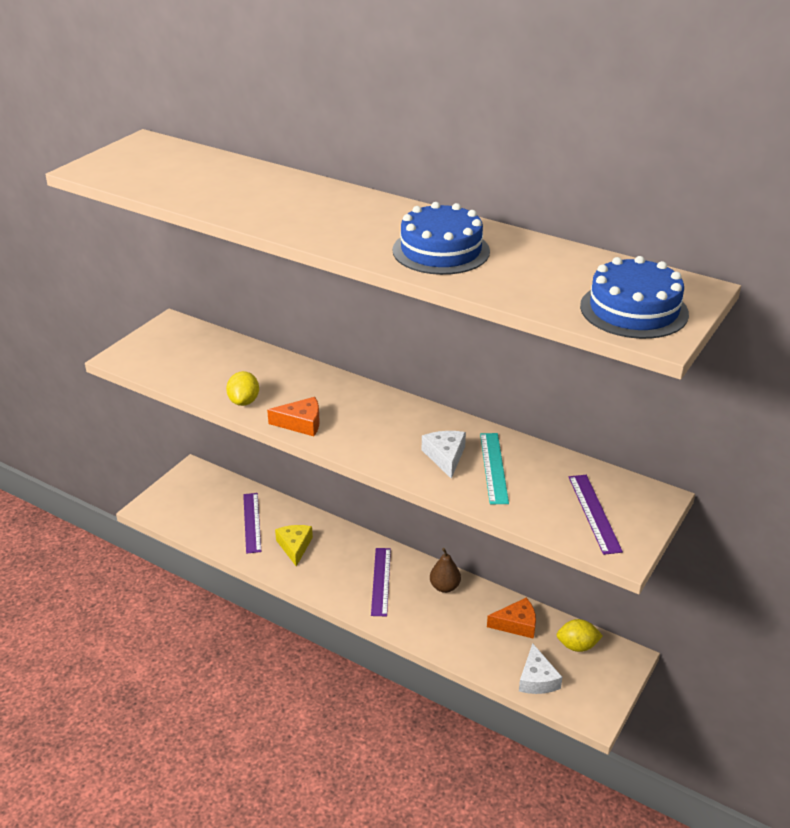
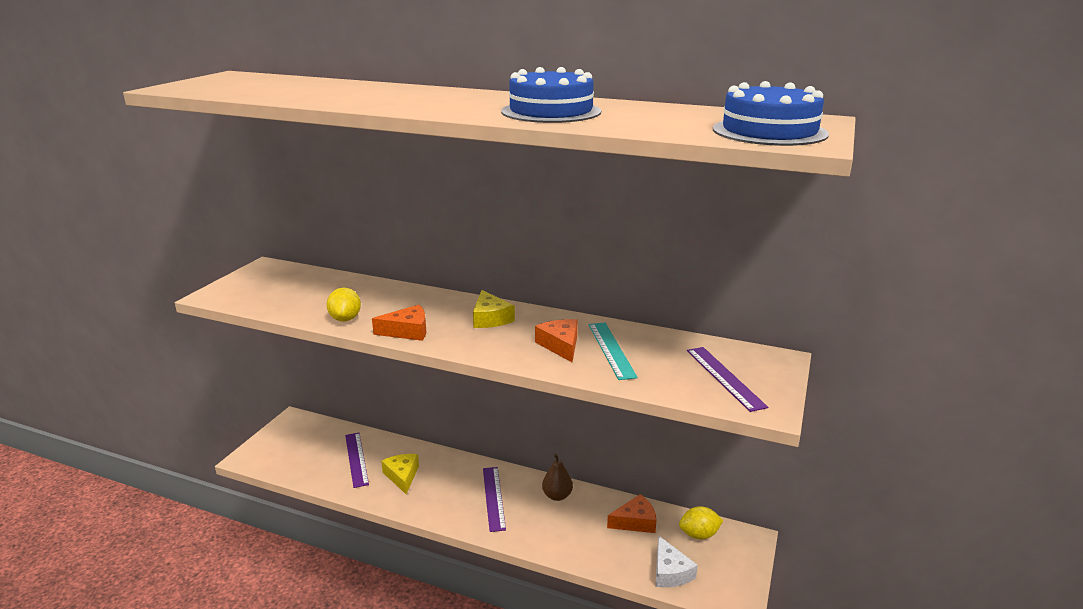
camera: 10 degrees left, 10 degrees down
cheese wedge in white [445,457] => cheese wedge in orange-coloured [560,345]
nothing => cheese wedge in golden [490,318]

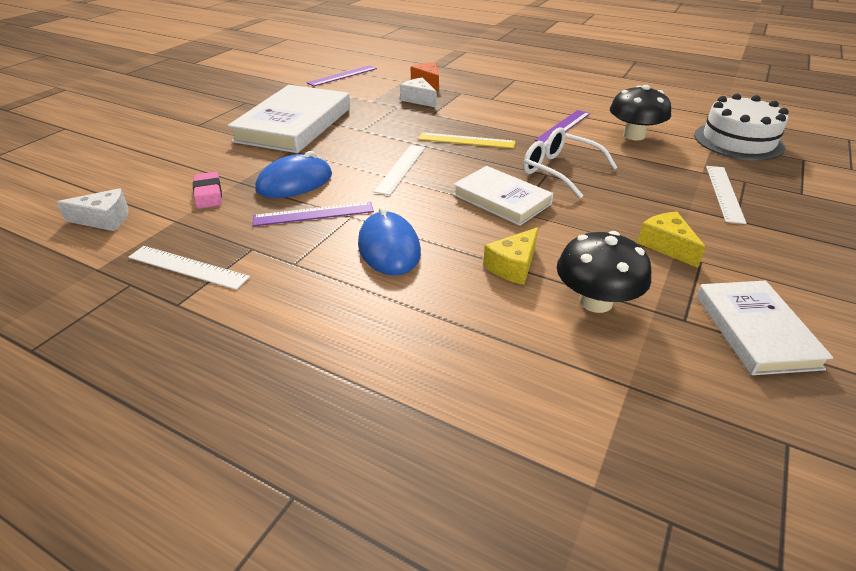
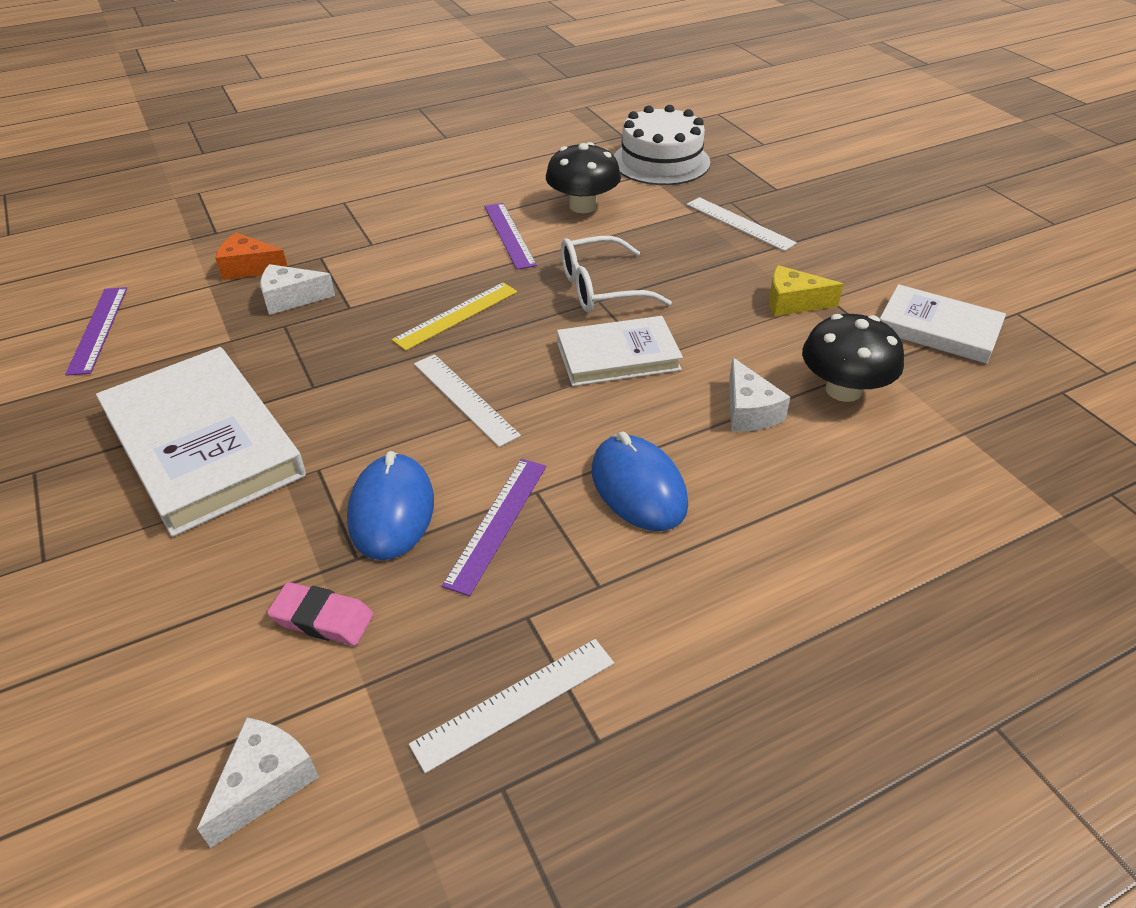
camera: 55 degrees left, 5 degrees up
PC mouse in blue [389,248] => PC mouse in blue [638,487], 45 degrees clockwise
cheese wedge in golden [513,266] => cheese wedge in white [749,411]

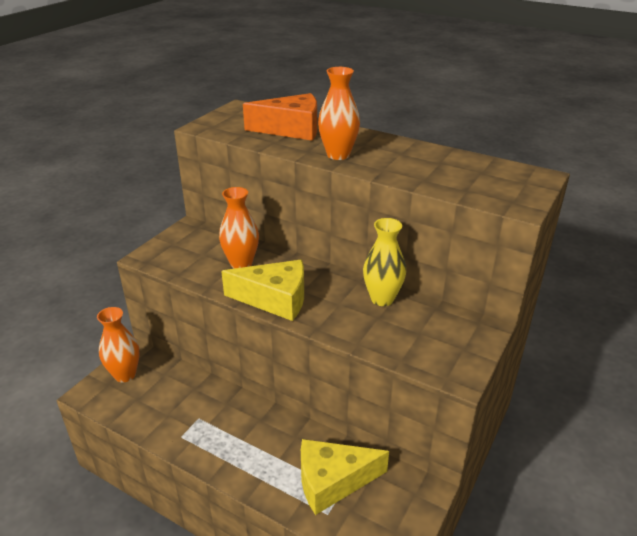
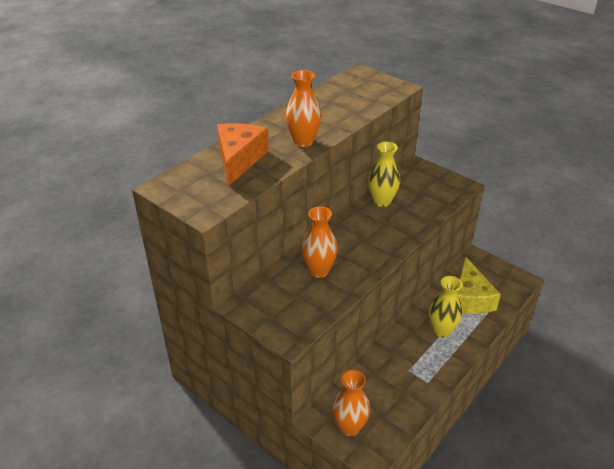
camera: 80 degrees left, 5 degrees up
cheese wedge in golden [275,299] => nothing
nothing => flower vase in golden [441,330]

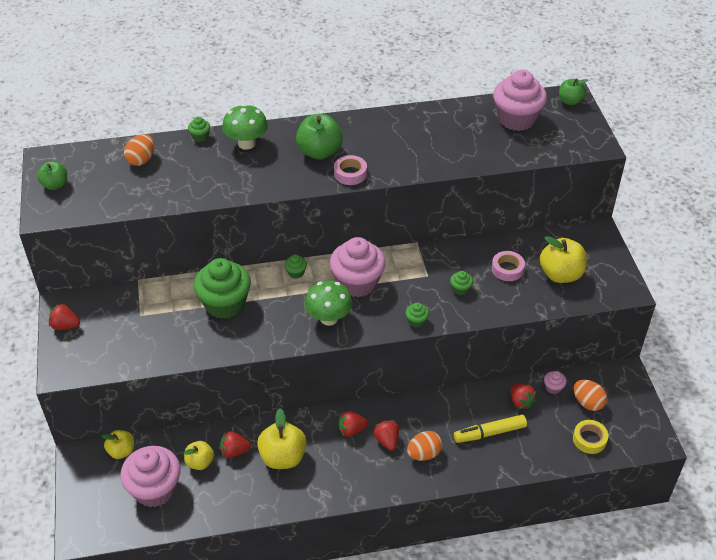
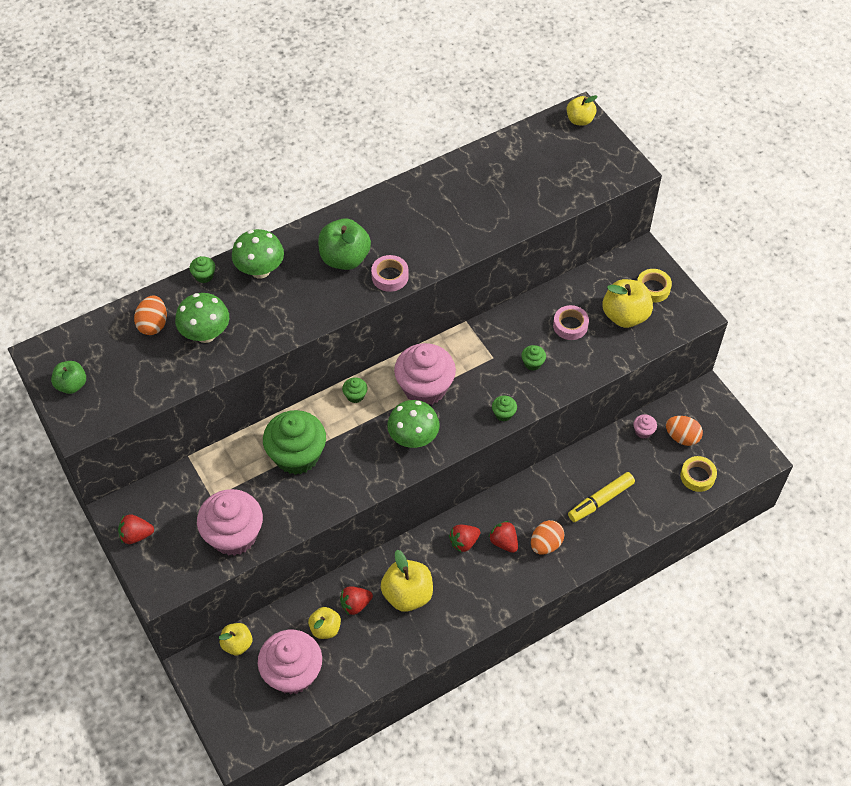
camera: 20 degrees left, 10 degrees up
cupcake in rosy [516,119] => cupcake in rosy [234,535], shifted
toy apple in leaf-green [570,101] => toy apple in golden [580,120]
toy strawberry in crimson [521,402] => nothing
nothing => roll of tape in golden [653,288]
nothing => mushroom in leaf-green [206,334]

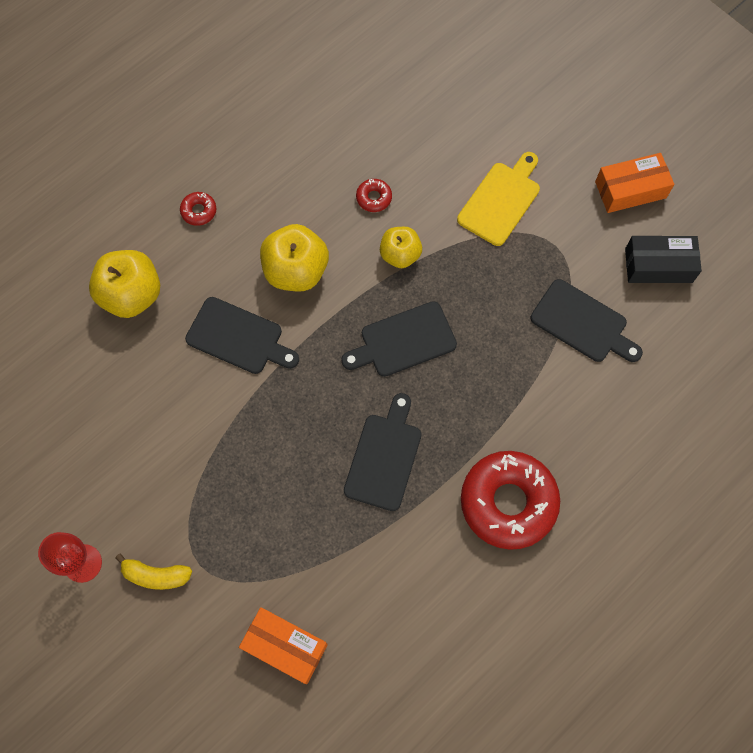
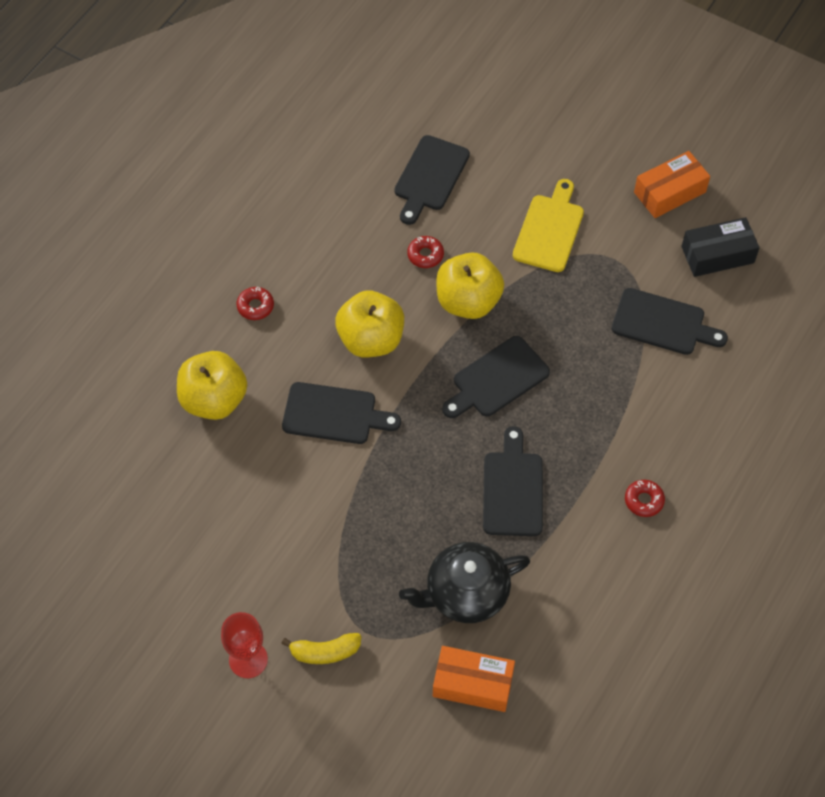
camera: 15 degrees left, 10 degrees down
toy apple in golden [400,255] => toy apple in golden [468,301], x1.59
doughnut in crimson [508,502] => doughnut in crimson [644,500], x0.41
nothing => bread board in black [430,177]
nothing => teapot in black [465,593]

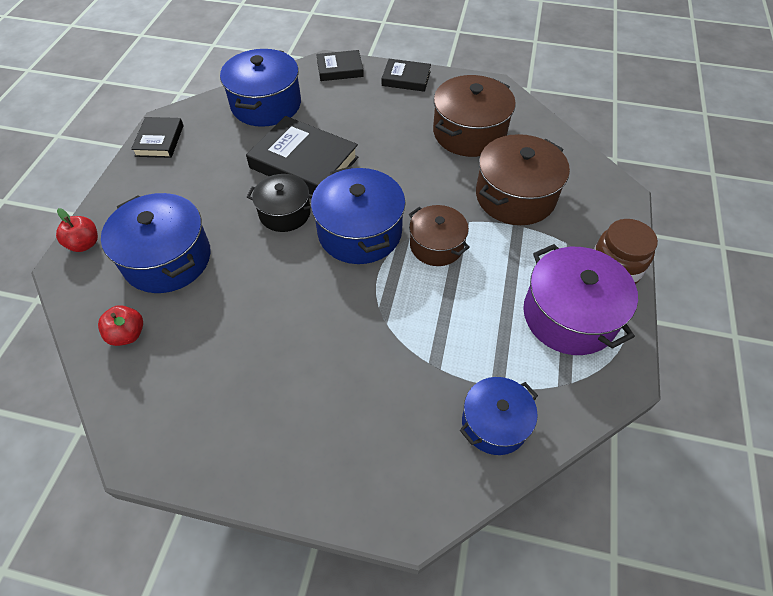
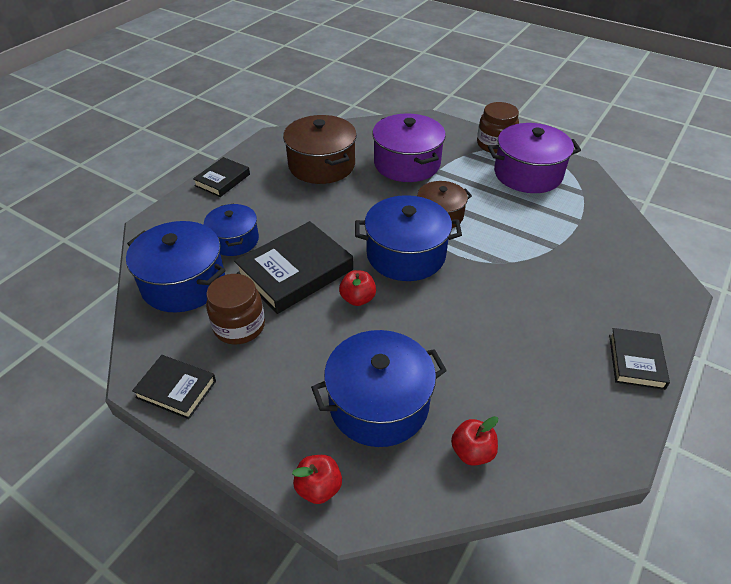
camera: 70 degrees left, 10 degrees down
hardback in black [340,69] => hardback in black [636,361], shifted
stockpot in dark brown [515,196] => stockpot in royal purple [407,163]
stockpot in black [285,213] => toy apple in crimson [358,299]
stockpot in blue [494,423] => stockpot in blue [234,240], shifted
nothing => jam jar in dark brown [239,326]

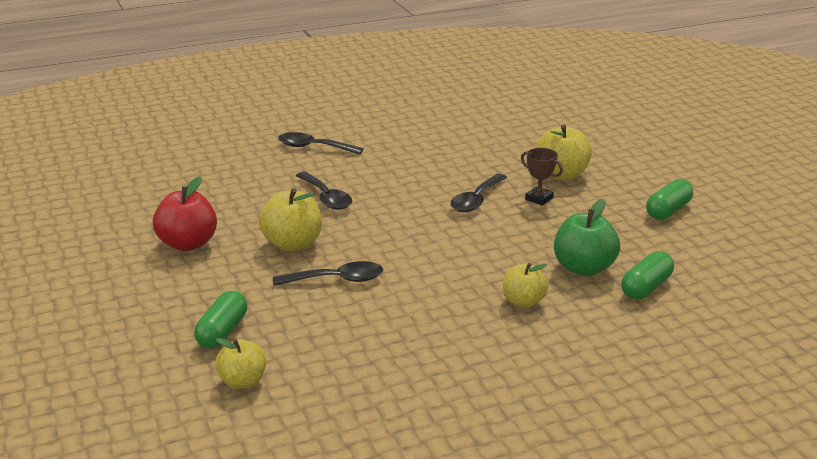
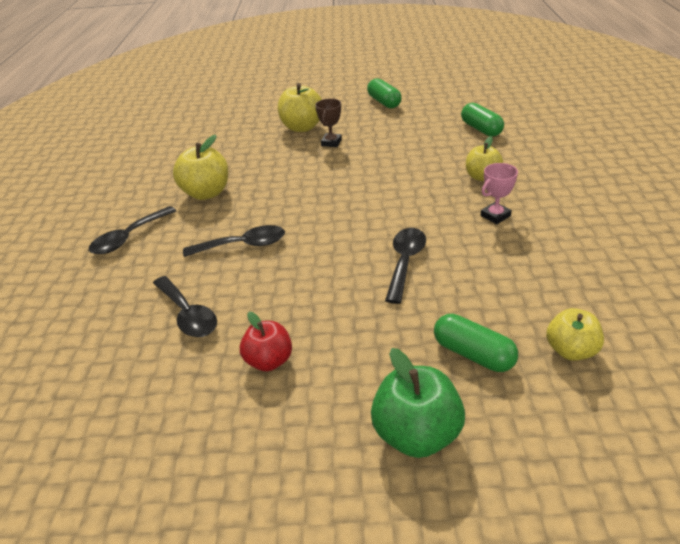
camera: 65 degrees left, 10 degrees up
trophy in dark brown [539,199] => trophy in dark brown [331,142], 45 degrees counterclockwise
tablespoon in black [476,200] => tablespoon in black [188,314], shifted
toy apple in crimson [188,244] => toy apple in crimson [269,361], x0.66
toy apple in golden [293,244] => toy apple in golden [206,193], shifted
toy apple in leaf-green [584,268] => toy apple in leaf-green [416,434], shifted
nothing => trophy in rosy [495,216]

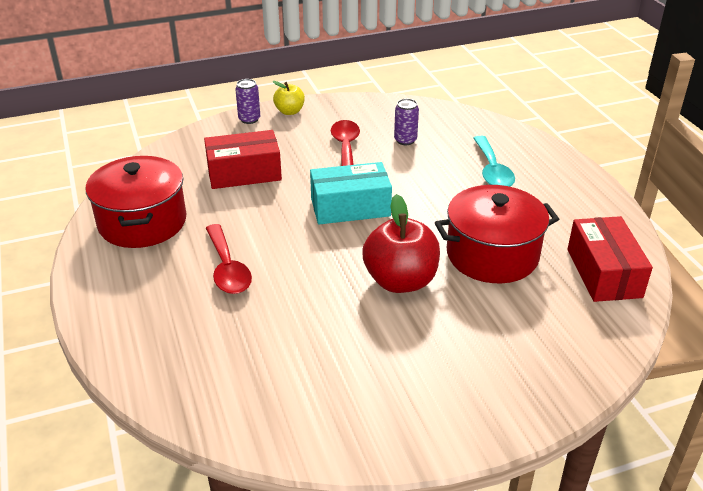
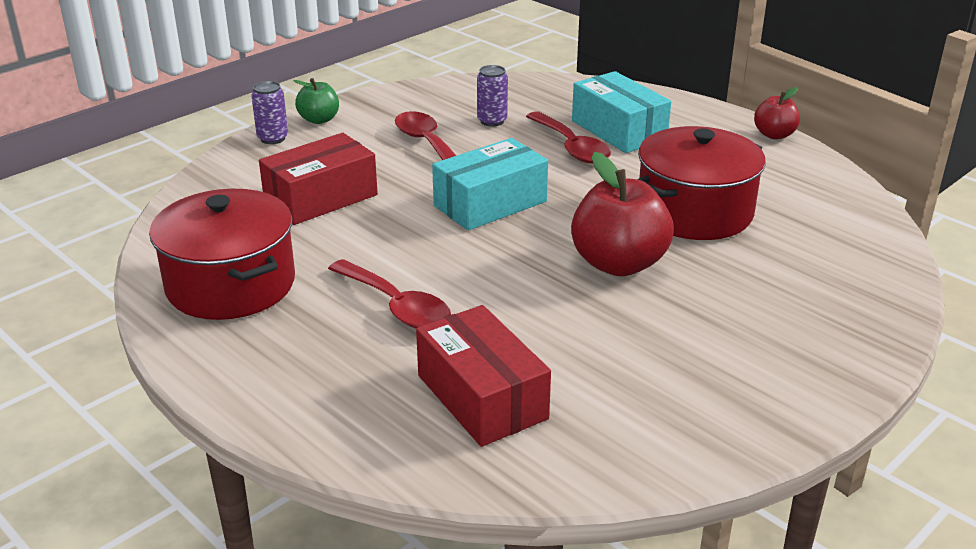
camera: 25 degrees left, 5 degrees down
toy apple in golden [289,111] => toy apple in leaf-green [319,119]
tablespoon in teal [492,170] => package in teal [618,130]
package in crimson [603,273] => package in crimson [481,397], shifted
nothing => toy apple in crimson [774,135]
nothing => tablespoon in crimson [571,147]

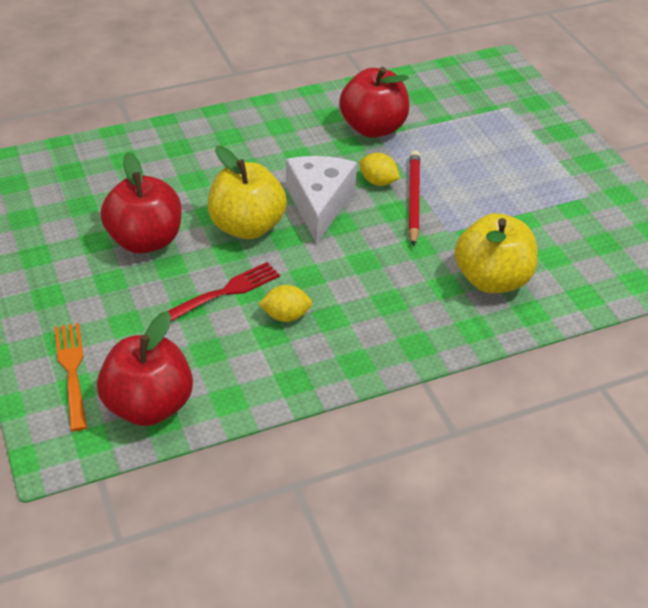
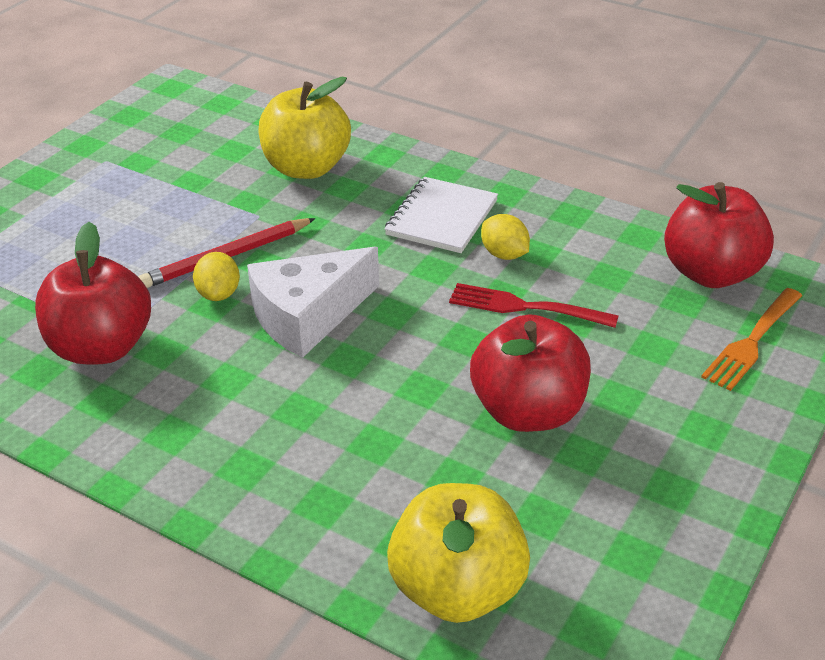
camera: 125 degrees left, 5 degrees down
toy apple in golden [247,226] => toy apple in golden [457,589], shifted
nothing => notebook in white [442,218]

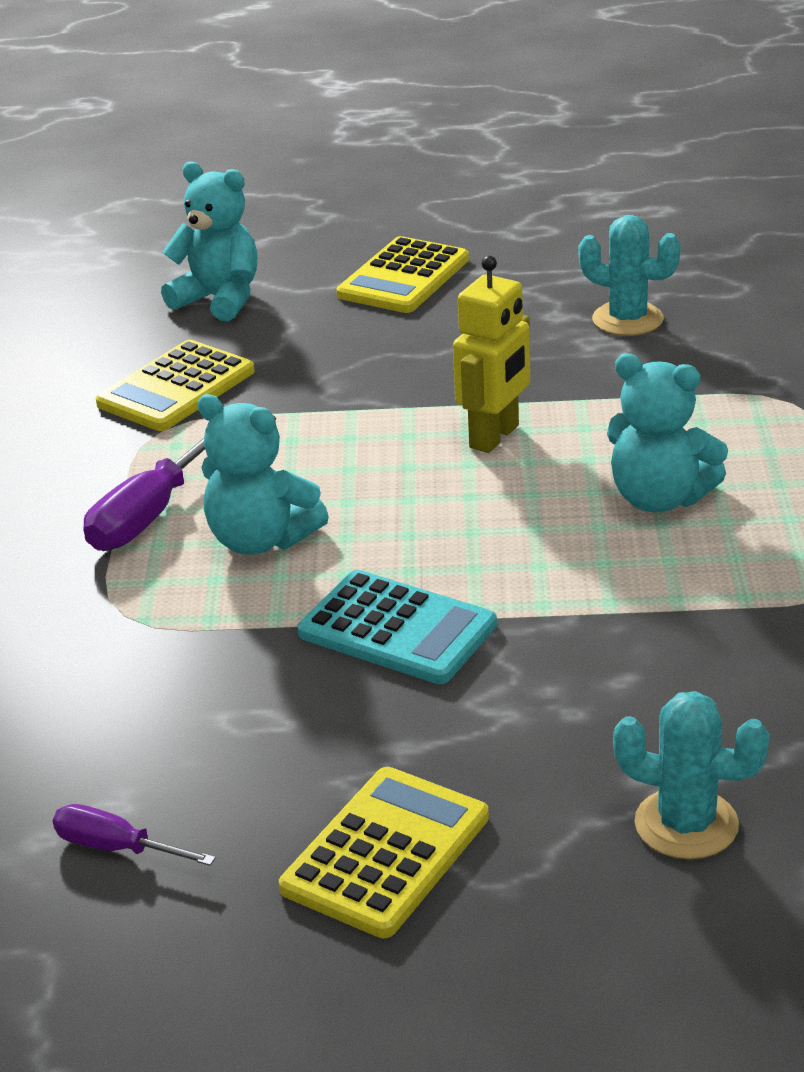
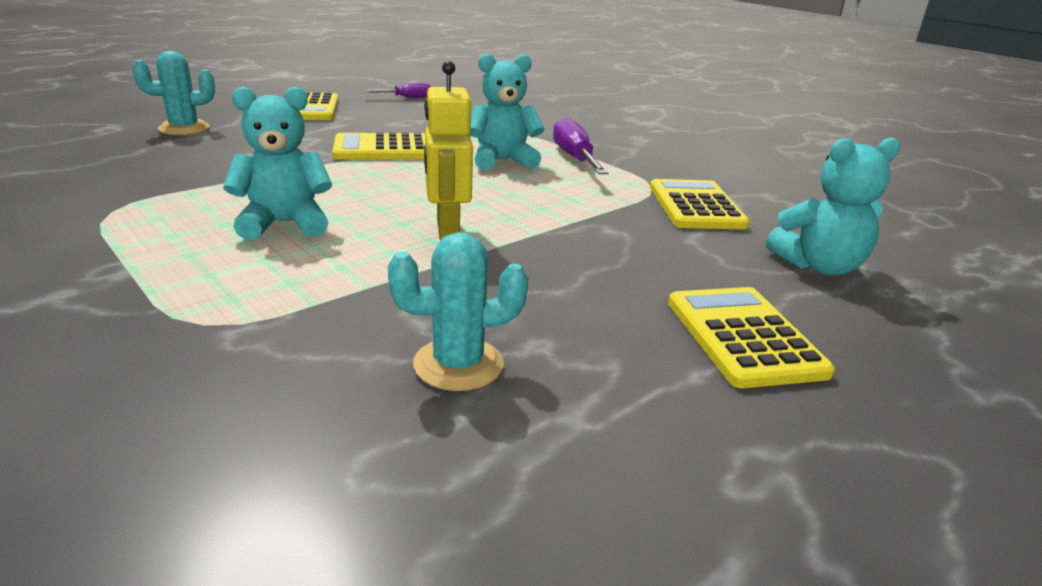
camera: 135 degrees right, 5 degrees down
calculator in teal [397,629] => calculator in golden [382,149]

